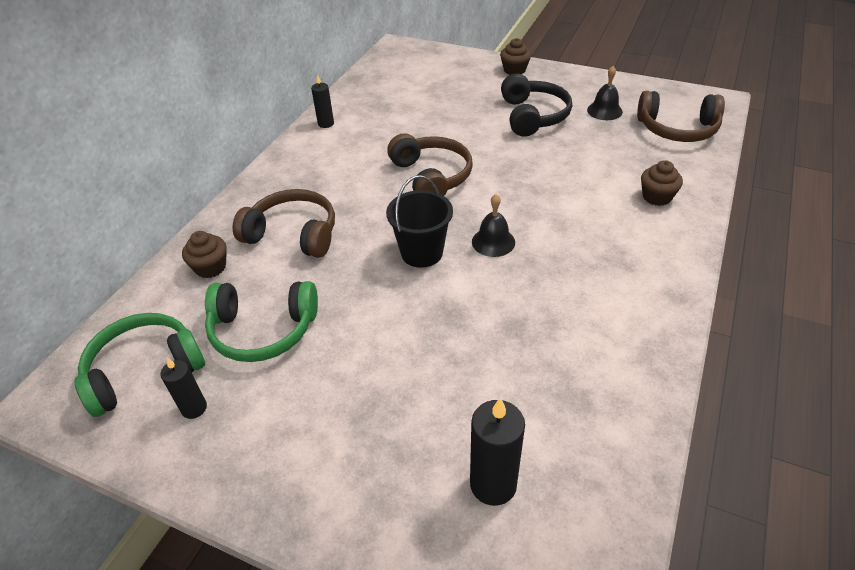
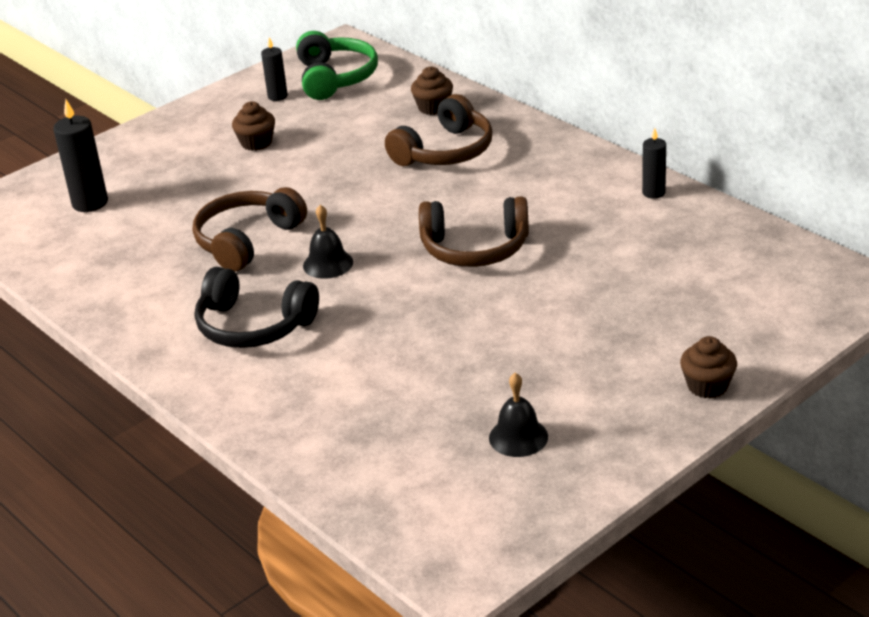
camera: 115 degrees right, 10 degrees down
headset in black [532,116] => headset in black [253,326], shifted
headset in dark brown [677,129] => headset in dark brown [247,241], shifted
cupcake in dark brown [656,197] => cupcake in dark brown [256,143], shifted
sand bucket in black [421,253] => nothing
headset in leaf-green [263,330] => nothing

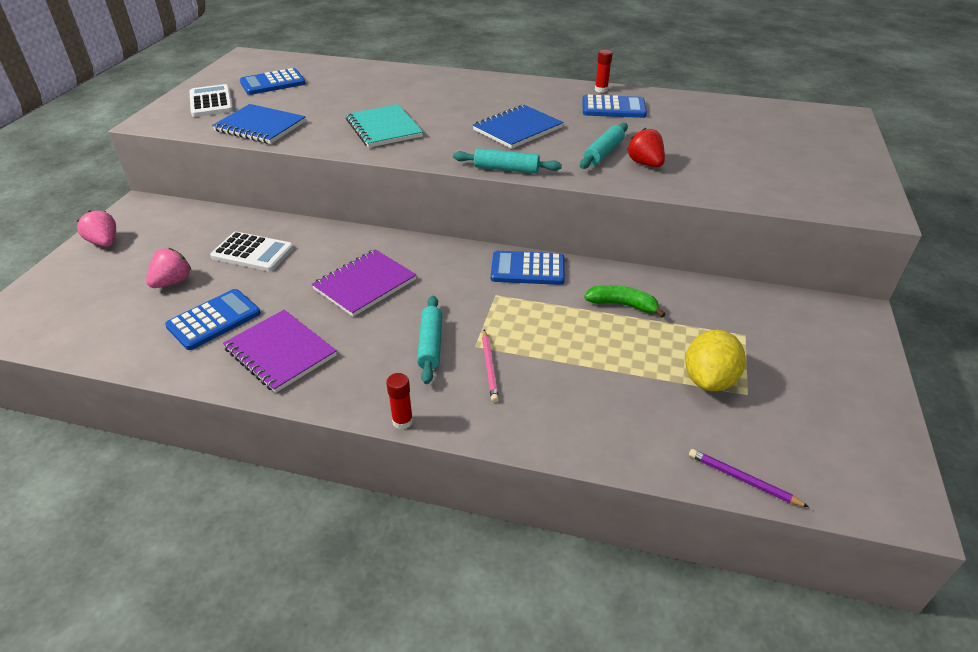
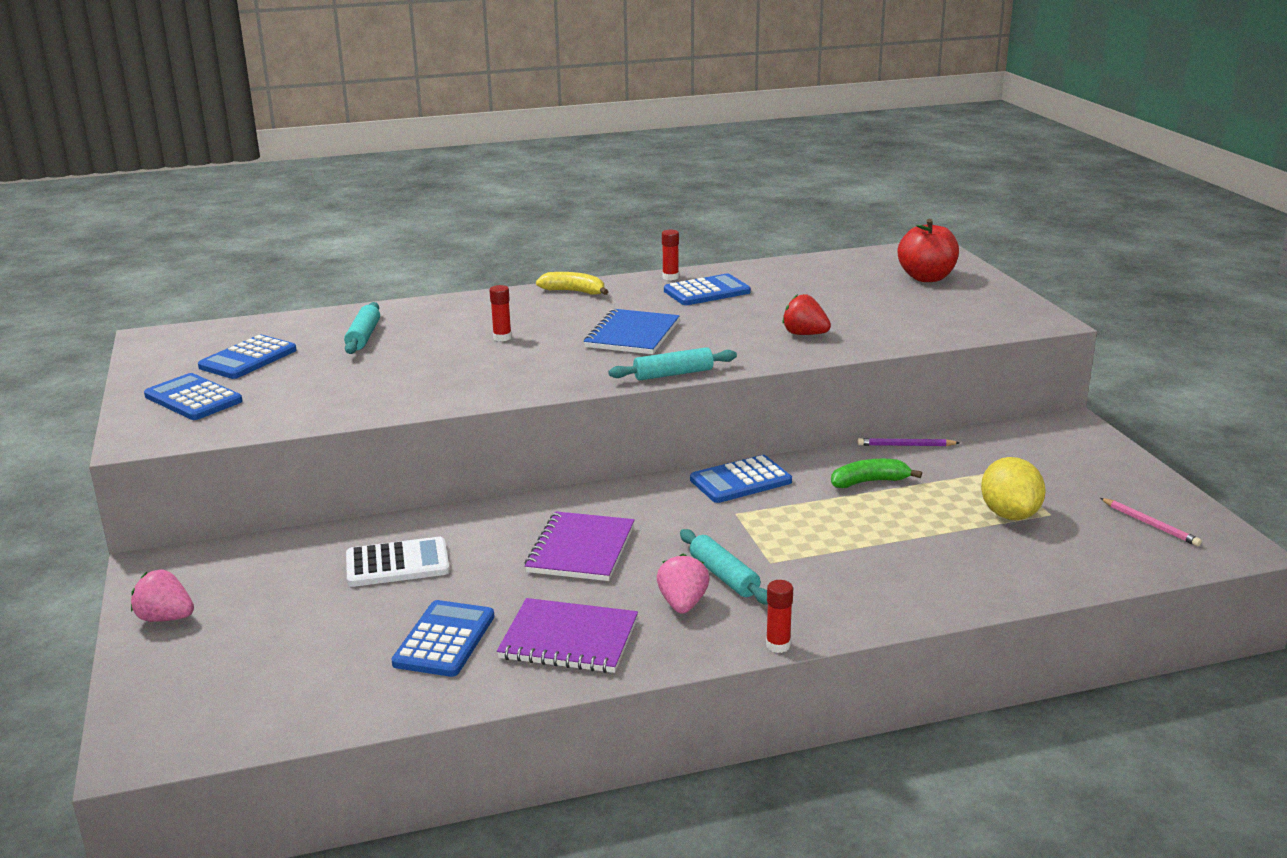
camera: 30 degrees left, 15 degrees down
calculator in white [211,102] => calculator in blue [193,399]
notebook in blue [260,126] => nothing
notebook in teal [384,128] => nothing
pastry roller in teal [603,153] => pastry roller in teal [363,337], shifted
toy strawberry in rosy [172,282] => toy strawberry in rosy [682,604], shifted
wooden pencil in rosy [489,367] => wooden pencil in rosy [1150,524], shifted
wooden pencil in royal purple [743,480] => wooden pencil in royal purple [906,445], shifted
nothing => toy apple in crimson [926,278]
nothing => banana in golden [574,291]
nothing => glue stick in crimson [502,338]

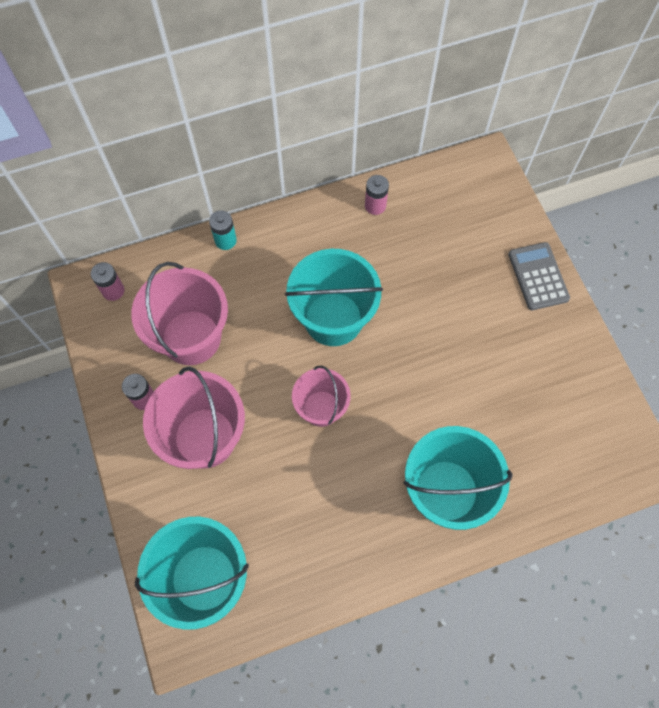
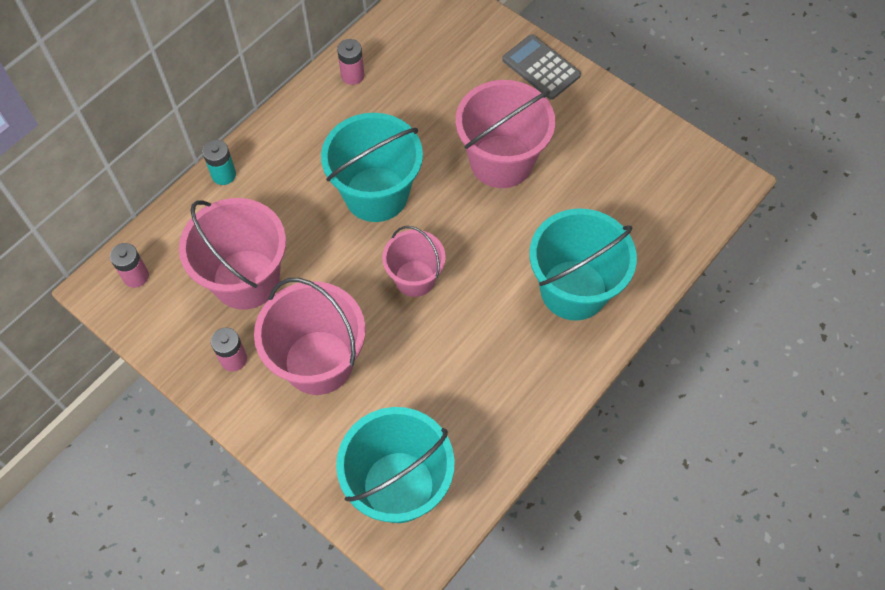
camera: 30 degrees left, 5 degrees down
nothing => sand bucket in rosy [501,161]

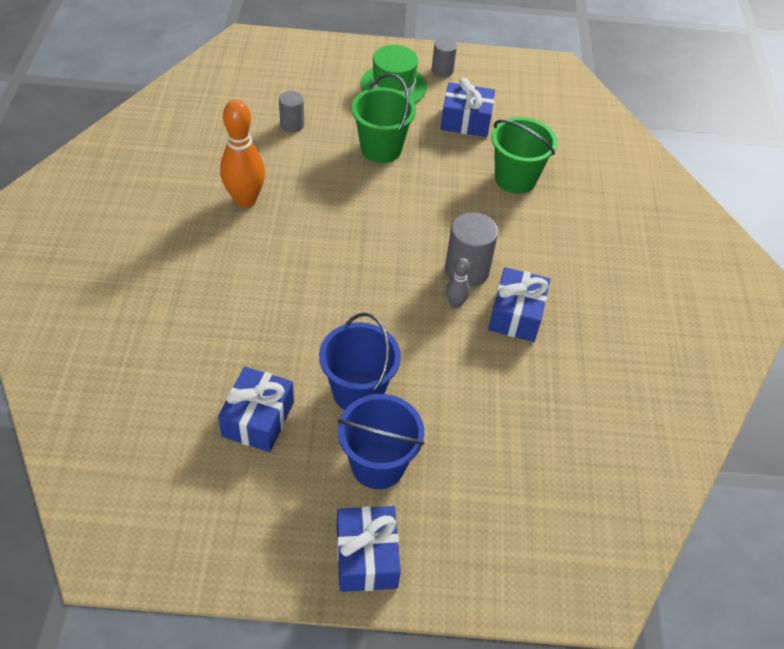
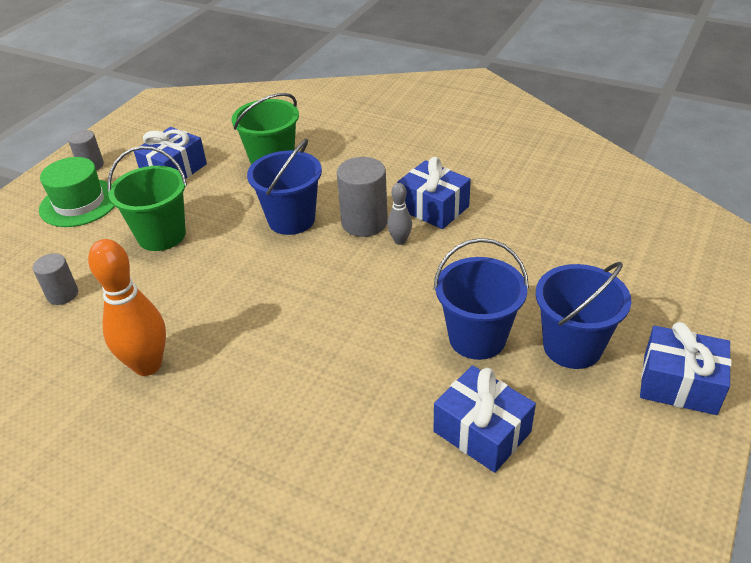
camera: 60 degrees left, 10 degrees down
nothing => sand bucket in blue [291,220]

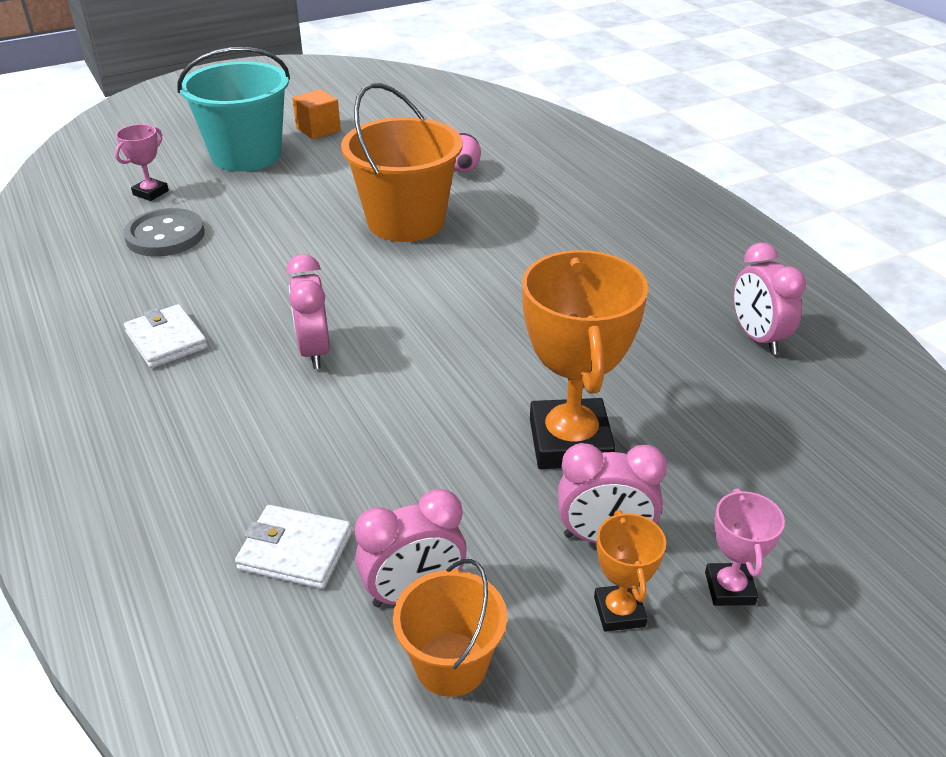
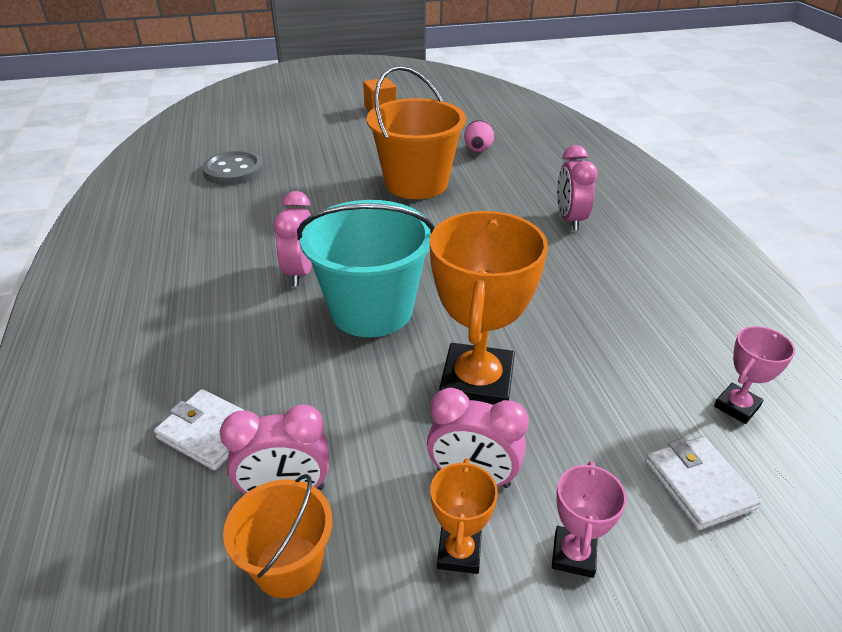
camera: 15 degrees right, 0 degrees up
sand bucket in teal [246,155] => sand bucket in teal [371,310], shifted
trophy in rosy [151,193] => trophy in rosy [736,406], shifted
alarm clock in rosy [757,338] => alarm clock in rosy [570,220], shifted
card wallet in white [166,340] => card wallet in white [698,485], shifted

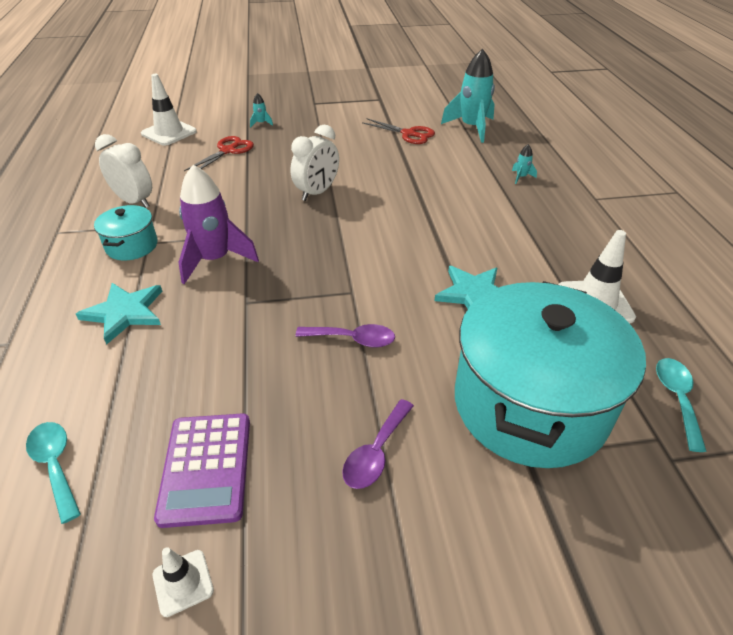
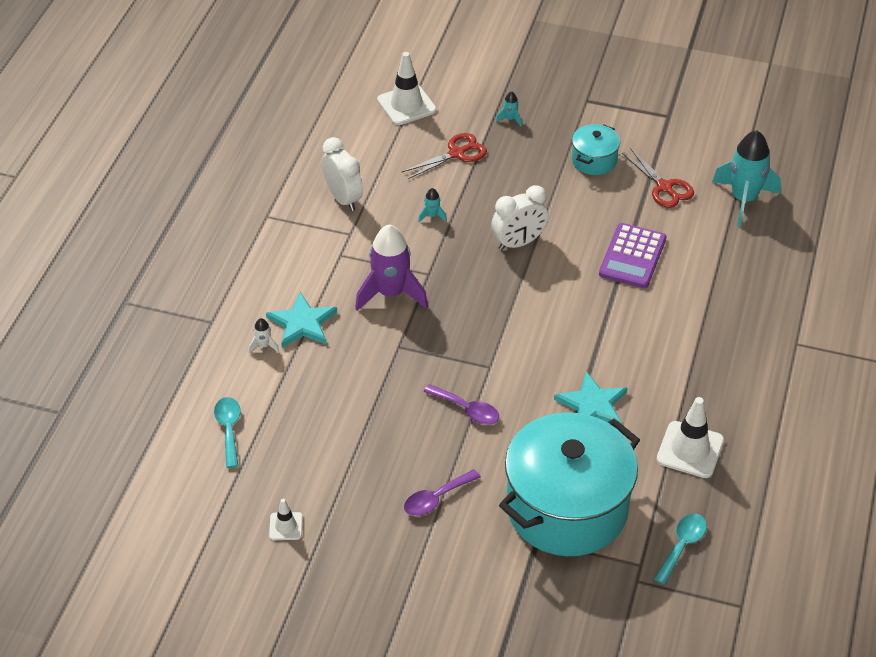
camera: 25 degrees right, 5 degrees up
spaceship in teal [521,177] => spaceship in teal [432,215], shifted
stockpot in teal [132,246] => stockpot in teal [594,160], shifted
calculator in royal purple [206,468] => calculator in royal purple [632,256], shifted
nothing => spaceship in white [264,346]

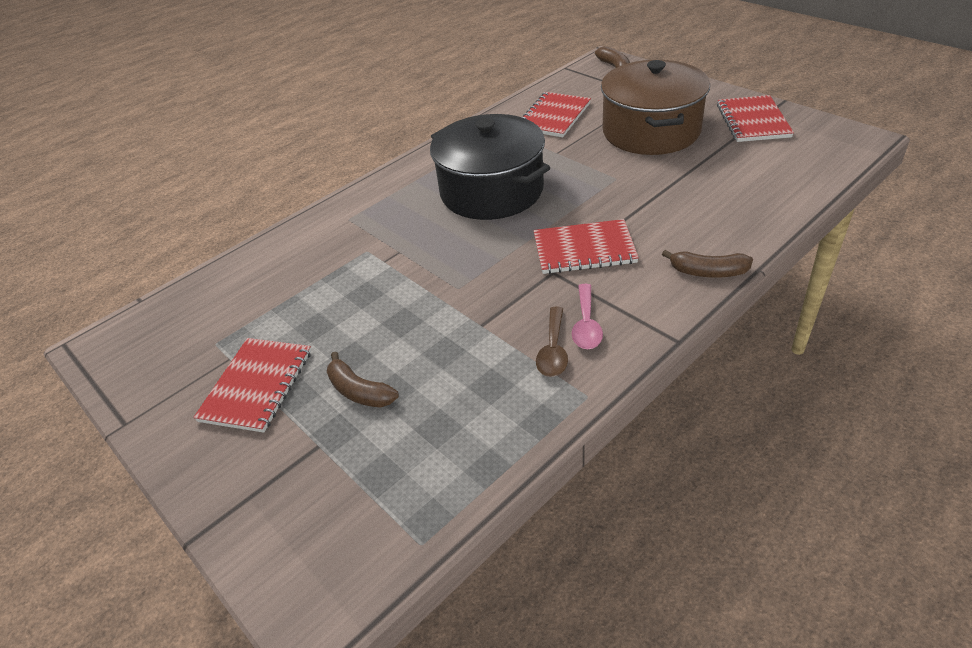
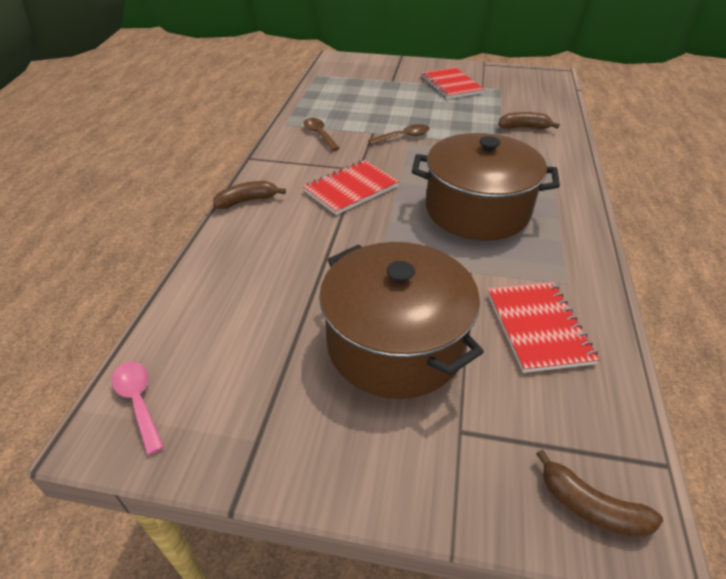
camera: 140 degrees right, 0 degrees up
notebook in crimson [753,121] => nothing
stockpot in black [491,191] => stockpot in dark brown [477,210]
tablespoon in rosy [586,324] => tablespoon in rosy [139,401], shifted
banana in dark brown [359,391] => banana in dark brown [524,128], shifted
nothing => tablespoon in dark brown [403,137]

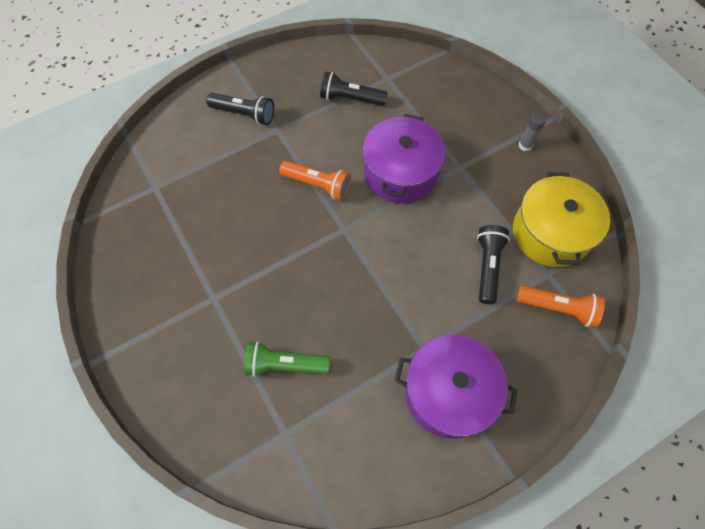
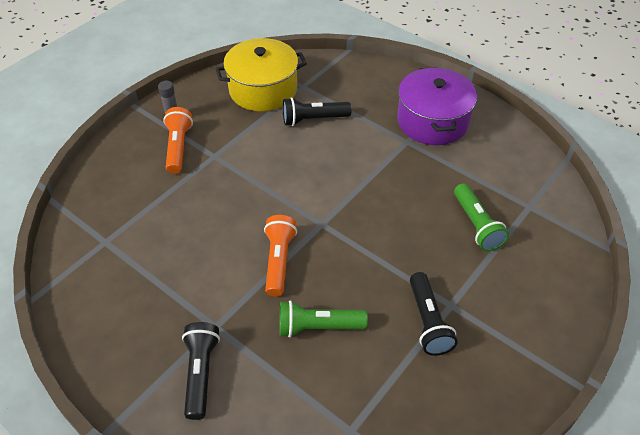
camera: 110 degrees left, 15 degrees down
torch in black [350,98] => torch in black [428,322], shifted
stockpot in royal purple [400,173] => nothing
torch in orange-coloured [558,308] => torch in orange-coloured [178,147], shifted
nothing => torch in leaf-green [318,326]

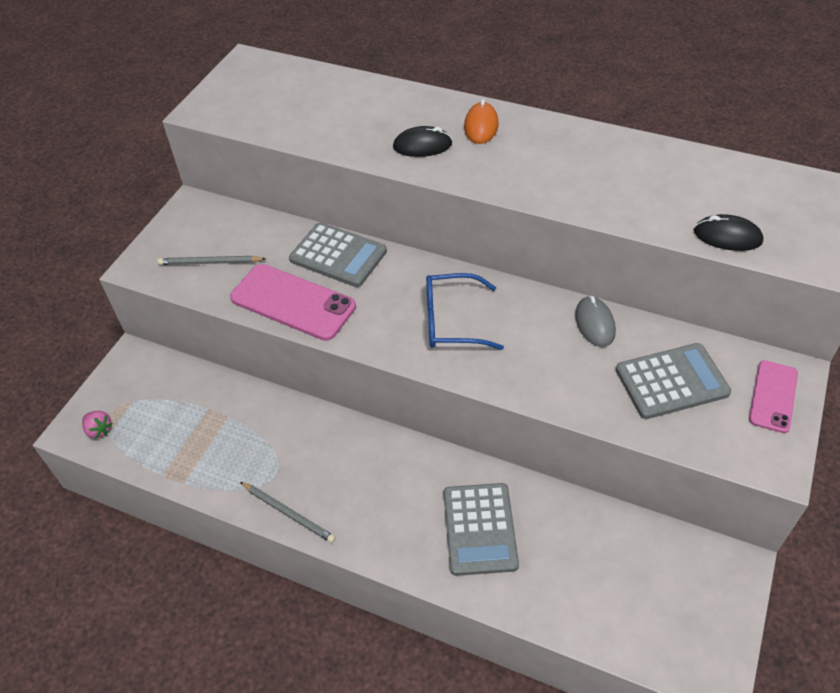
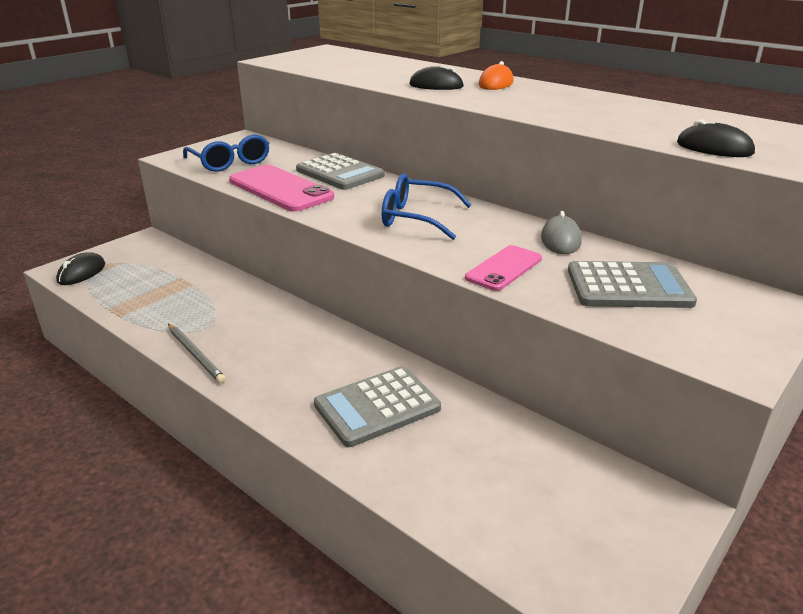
camera: 15 degrees right, 20 degrees down
wooden pencil in grey [210,263] => spectacles in blue [230,162]
smartphone in rosy [773,396] => smartphone in rosy [504,268], shifted
toy strawberry in rosy [99,430] => PC mouse in black [81,273]
calculator in grey [480,529] => calculator in grey [377,407], 45 degrees clockwise

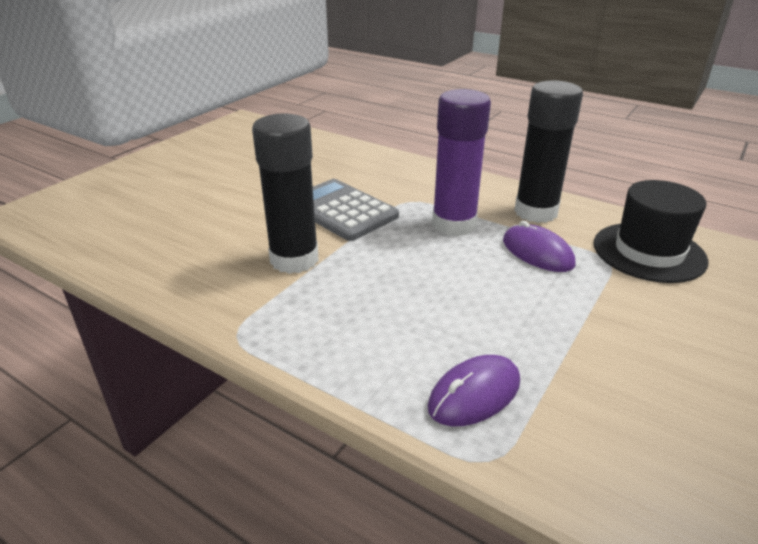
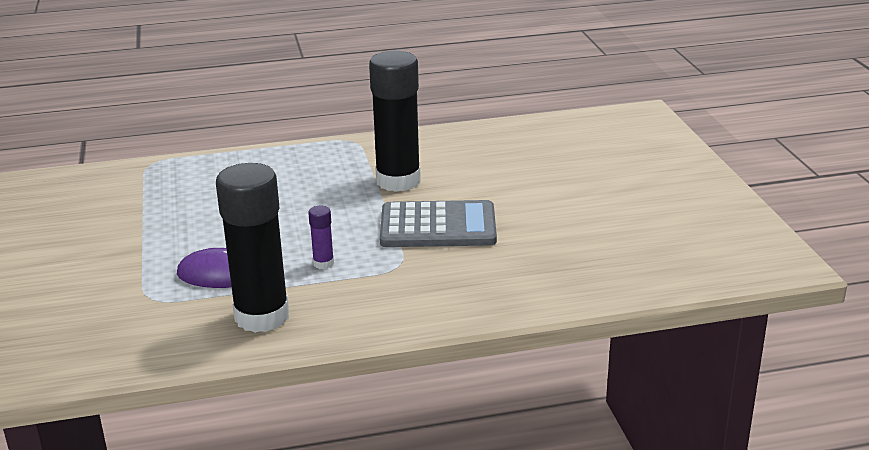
camera: 135 degrees right, 5 degrees down
glue stick in royal purple [454,224] => glue stick in royal purple [323,263], x0.41
tall hat in black [649,252] => nothing
PC mouse in royal purple [474,394] => nothing

